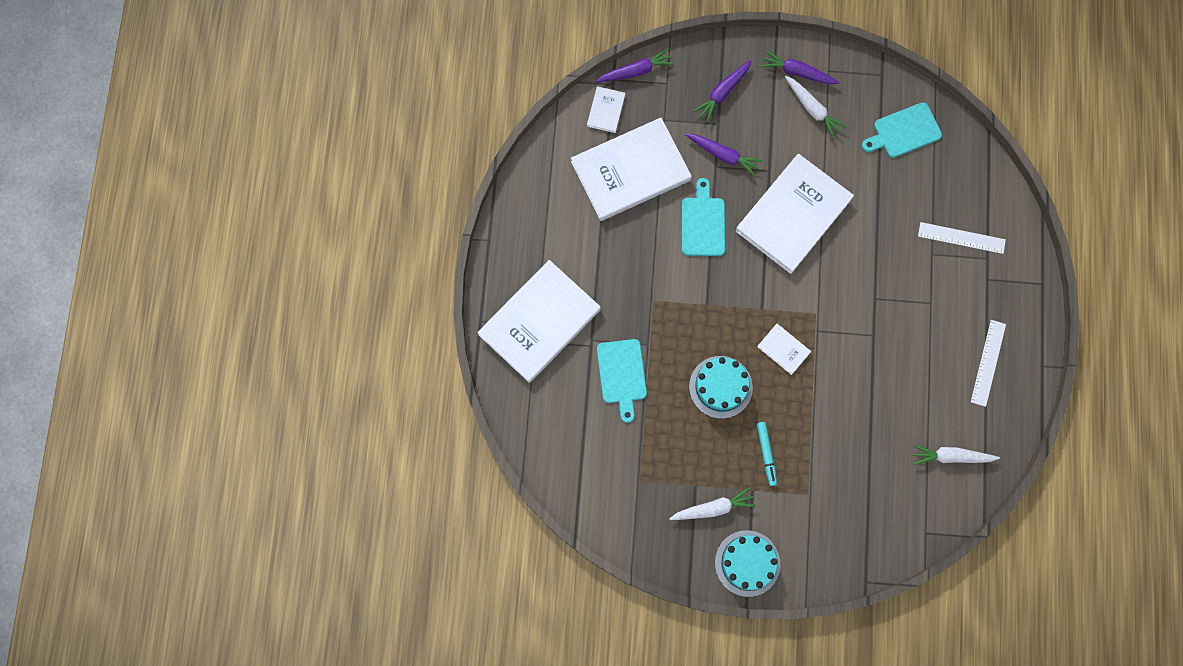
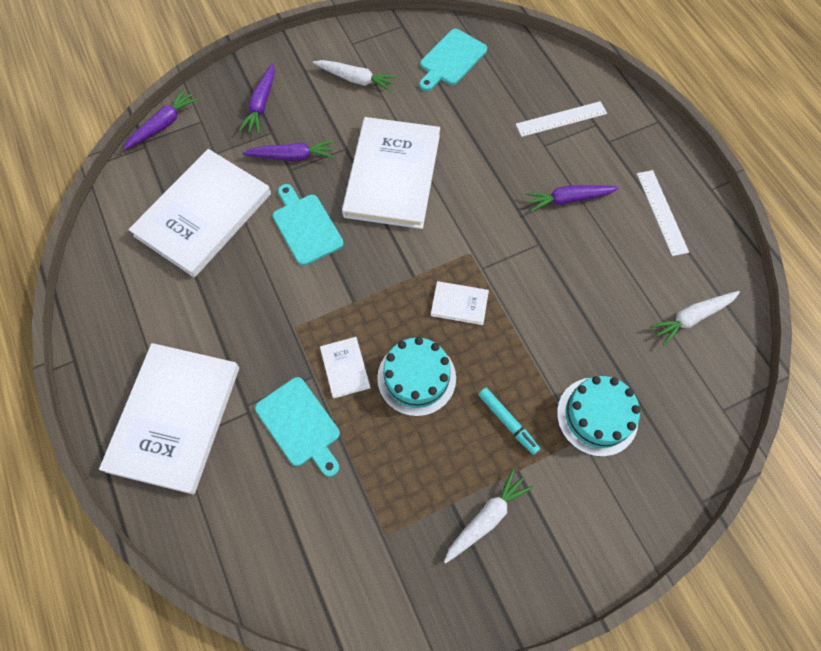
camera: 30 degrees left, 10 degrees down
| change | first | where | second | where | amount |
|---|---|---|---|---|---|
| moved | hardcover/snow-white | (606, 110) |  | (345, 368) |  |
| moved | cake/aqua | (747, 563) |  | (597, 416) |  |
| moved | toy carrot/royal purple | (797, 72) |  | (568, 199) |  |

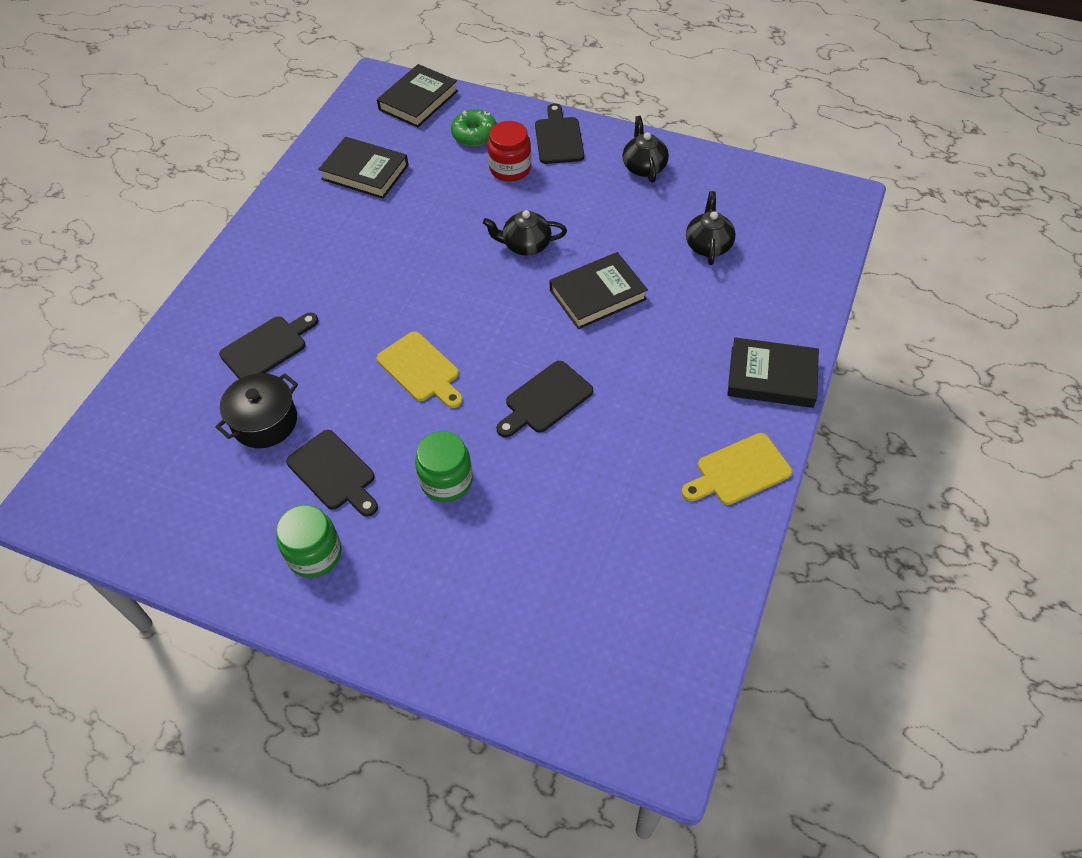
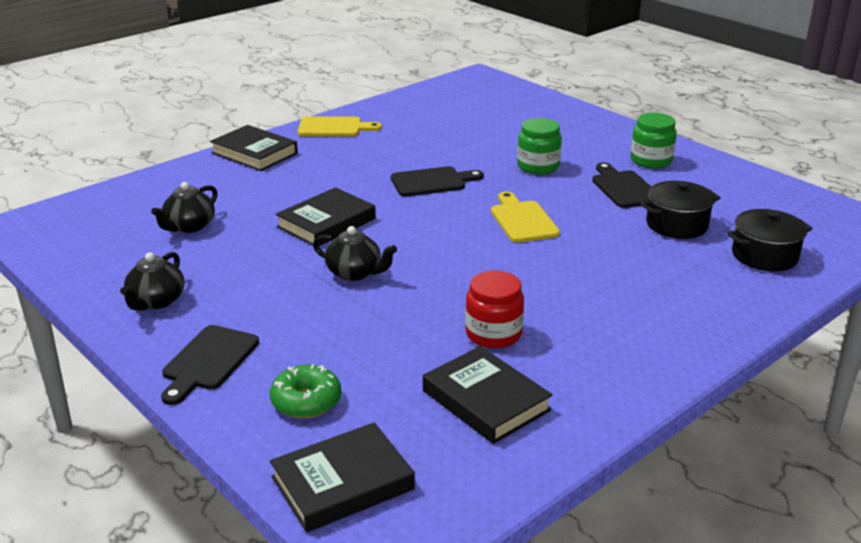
camera: 155 degrees left, 25 degrees down
| change | first | where | second | where | amount |
|---|---|---|---|---|---|
| removed | chopping board/black | (267, 347) |  |  |  |
| moved | preserve jar/red | (510, 169) |  | (493, 334) |  |
| turned | hardcover/black | (597, 294) |  | (326, 223) | 45 degrees counterclockwise |
| added |  |  | cooking pot/black | (764, 256) |  |

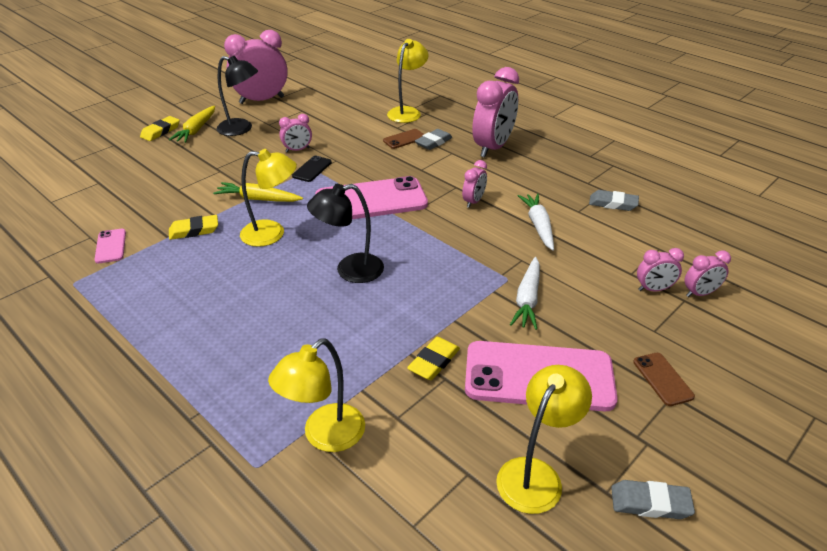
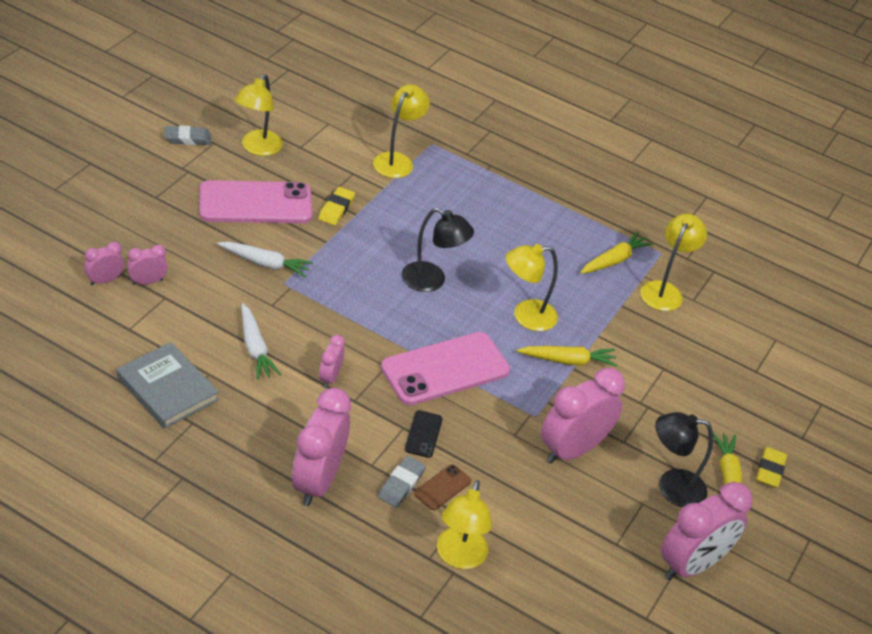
camera: 160 degrees right, 5 degrees up
| change | first | where | second | where | amount |
|---|---|---|---|---|---|
| replaced | mobile phone/rosy | (110, 246) | desk lamp/yellow | (664, 290) |  |
| removed | pencil eraser/yellow | (194, 230) |  |  |  |
| resized | alarm clock/rosy | (297, 150) |  | (572, 450) | x2.06 |
| moved | mobile phone/black | (312, 169) |  | (423, 434) |  |
| turned | desk lamp/black | (350, 270) |  | (432, 281) | 60 degrees clockwise |
| turned | toy carrot/snow-white | (527, 299) |  | (265, 264) | 105 degrees clockwise |
| replaced | pencil eraser/grey | (613, 203) | hardcover/grey | (167, 389) |  |
| removed | mobile phone/russet | (662, 379) |  |  |  |
| added |  |  | toy carrot/yellow | (614, 260) |  |

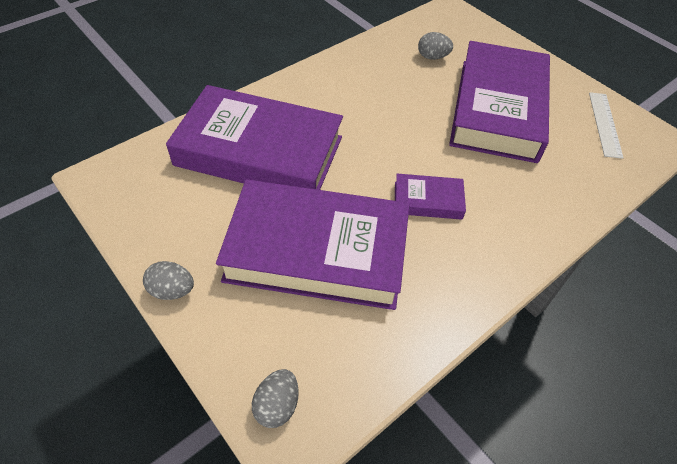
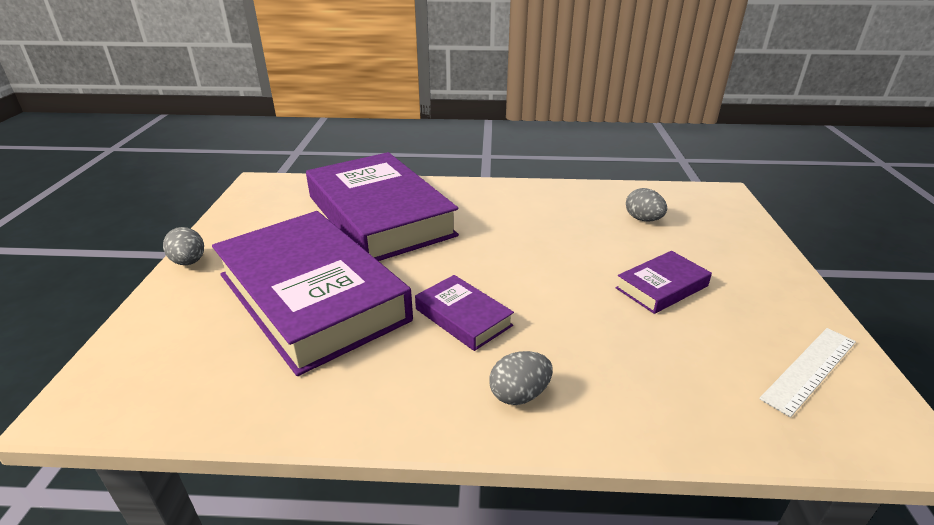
camera: 45 degrees right, 20 degrees down
| change | first | where | second | where | amount |
|---|---|---|---|---|---|
| moved | toy egg/grey | (277, 405) |  | (519, 394) |  |
| resized | hardcover/royal purple | (498, 109) |  | (662, 287) | x0.43 |

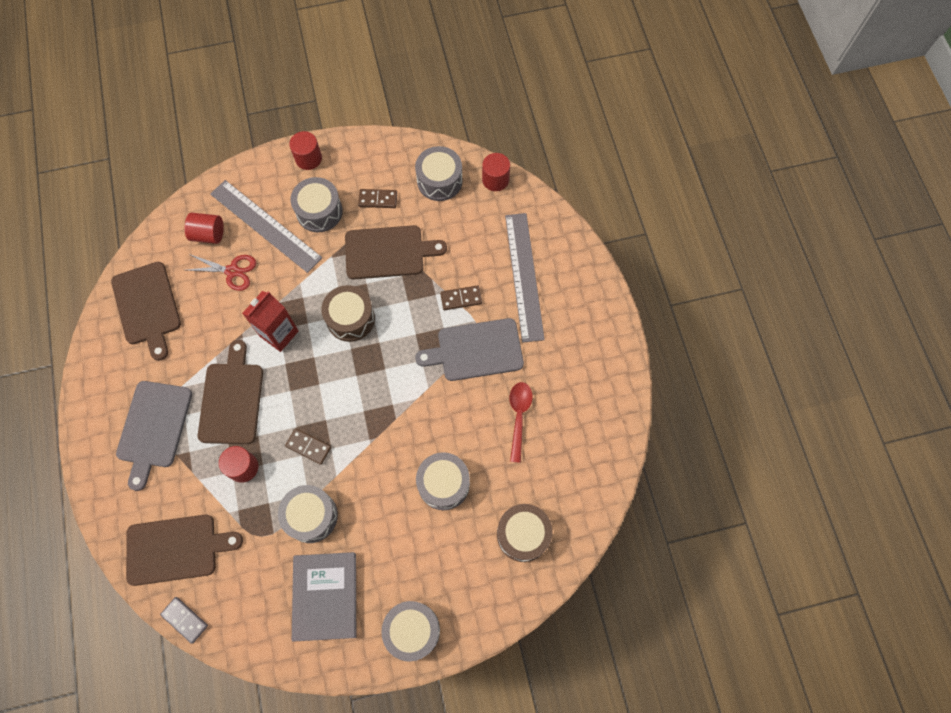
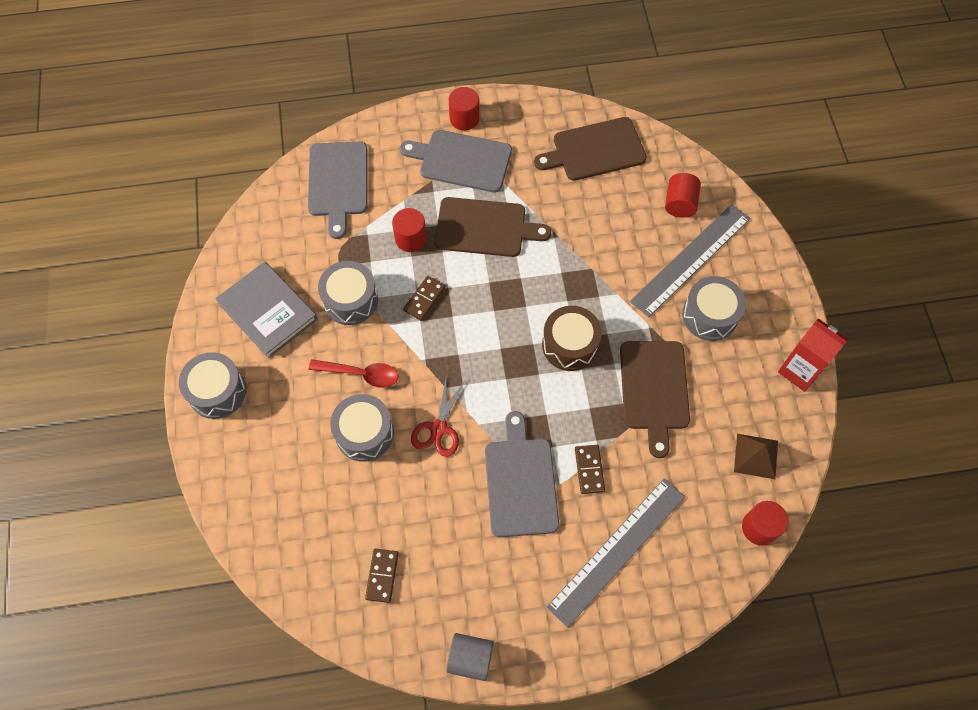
camera: 95 degrees right, 5 degrees down
| change | first | where | second | where | amount |
|---|---|---|---|---|---|
| recoloured | chopping board/russet | (176, 549) | chopping board/grey | (338, 183) |  |
| removed | domino piece/grey | (185, 620) |  |  |  |
| moved | shears/red | (232, 271) |  | (438, 428) |  |
| moved | milk carton/red | (279, 333) |  | (800, 371) |  |
| moved | cylinder shape/red | (308, 158) |  | (464, 118) |  |
| turned | hardcover/grey | (325, 596) |  | (268, 311) | 45 degrees clockwise |
| moved | domino piece/russet | (378, 199) |  | (382, 576) |  |
| replaced | drum/grey | (439, 181) | pyramid shape/russet | (756, 456) |  |
| removed | drum/russet | (523, 534) |  |  |  |
| turned | measuring stick/grey | (524, 276) |  | (617, 550) | 45 degrees counterclockwise |
| moved | spoon/red | (519, 417) |  | (360, 374) |  |
| added |  |  | cylinder shape/grey | (470, 658) |  |

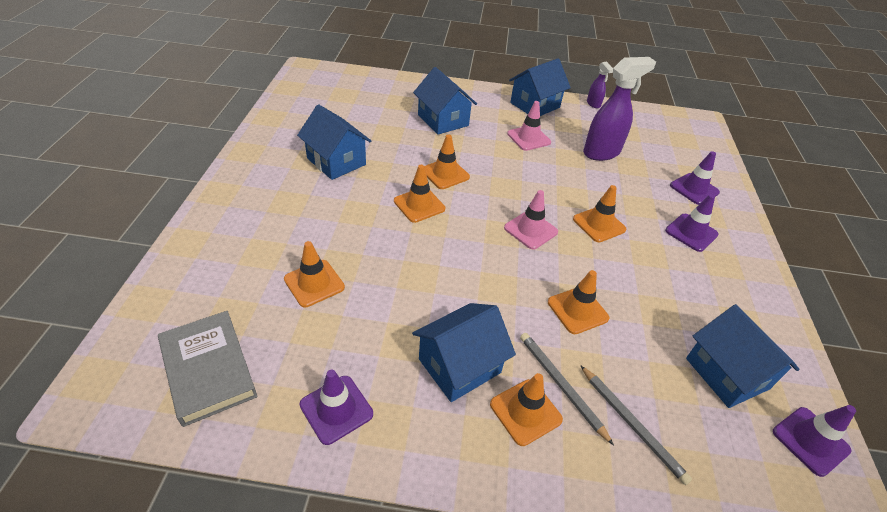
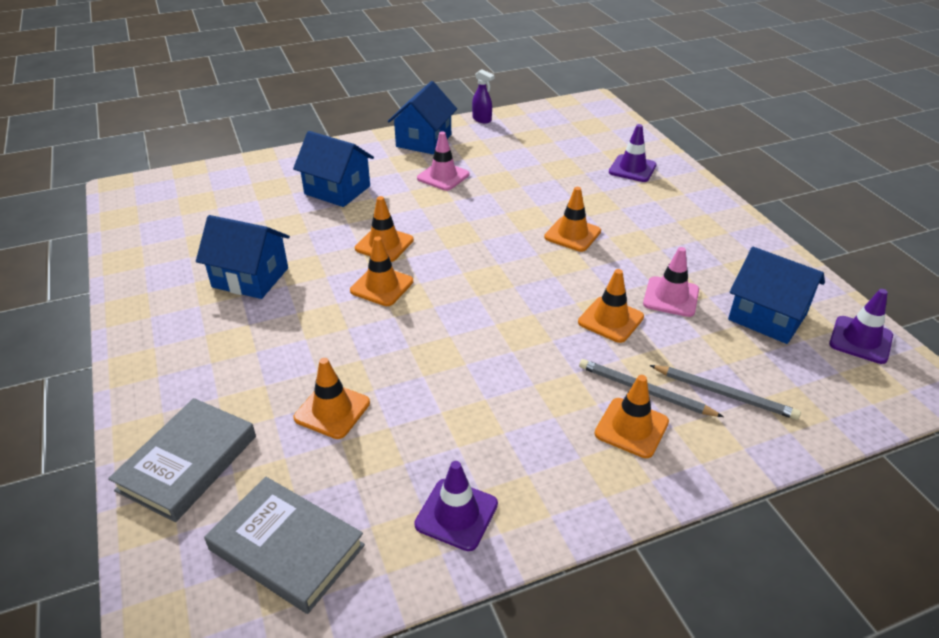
camera: 25 degrees left, 5 degrees down
| change | first | where | second | where | amount |
|---|---|---|---|---|---|
| removed | cottage/cobalt | (459, 366) |  |  |  |
| moved | safety cone/rosy | (530, 230) |  | (671, 297) |  |
| removed | spray cleaner/royal purple | (602, 152) |  |  |  |
| removed | safety cone/royal purple | (691, 232) |  |  |  |
| added |  |  | hardcover/grey | (188, 463) |  |

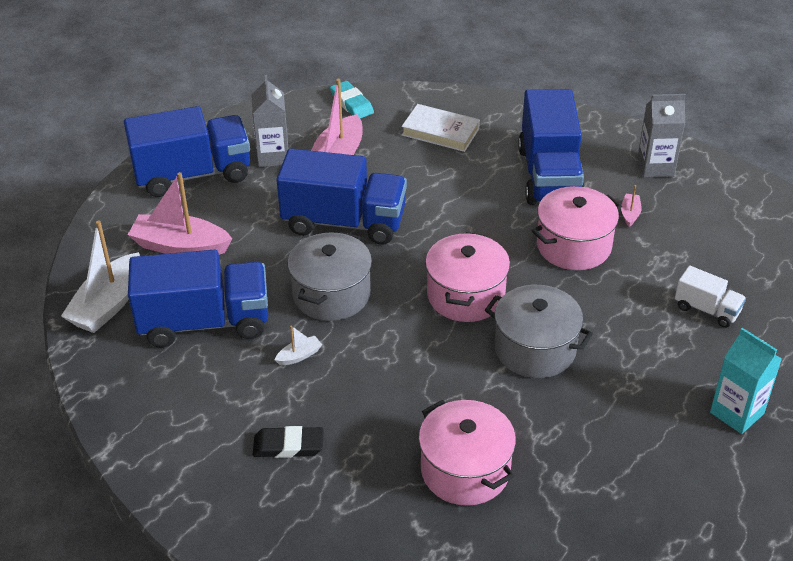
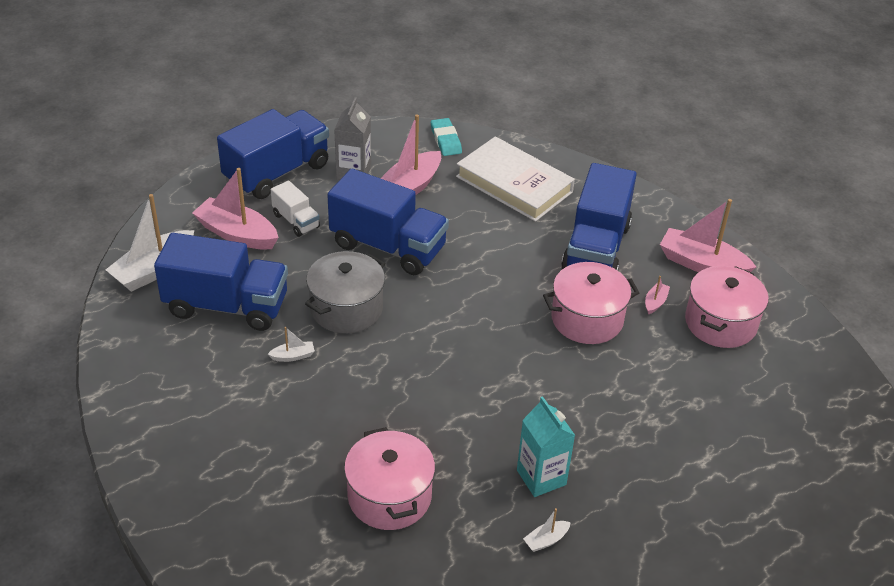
camera: 15 degrees right, 0 degrees up
| change | first | where | second | where | amount |
|---|---|---|---|---|---|
| turned | toy truck/cobalt | (193, 174) |  | (277, 173) | 45 degrees counterclockwise |
| removed | pencil eraser/black | (288, 446) |  |  |  |
| resized | hardcover/snow-white | (440, 132) |  | (514, 184) | x1.56 |
| moved | cooking pot/rosy | (466, 295) |  | (720, 323) |  |
| removed | cooking pot/grey | (535, 349) |  |  |  |
| replaced | milk carton/grey | (655, 167) | toy boat/rosy | (701, 264) |  |
| moved | toy truck/snow-white | (707, 310) |  | (296, 221) |  |
| moved | milk carton/aqua | (737, 413) |  | (541, 477) |  |
| added |  |  | toy boat/snow-white | (546, 540) |  |

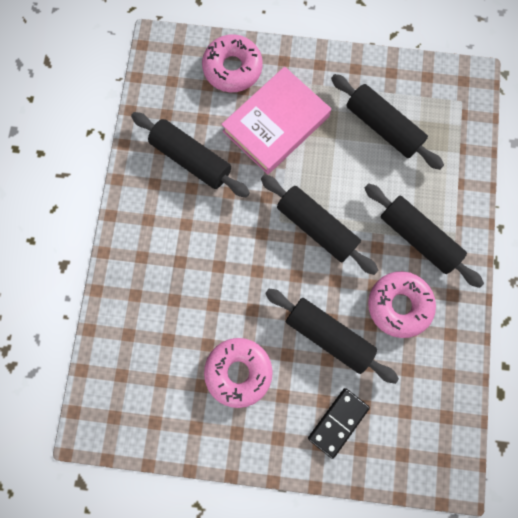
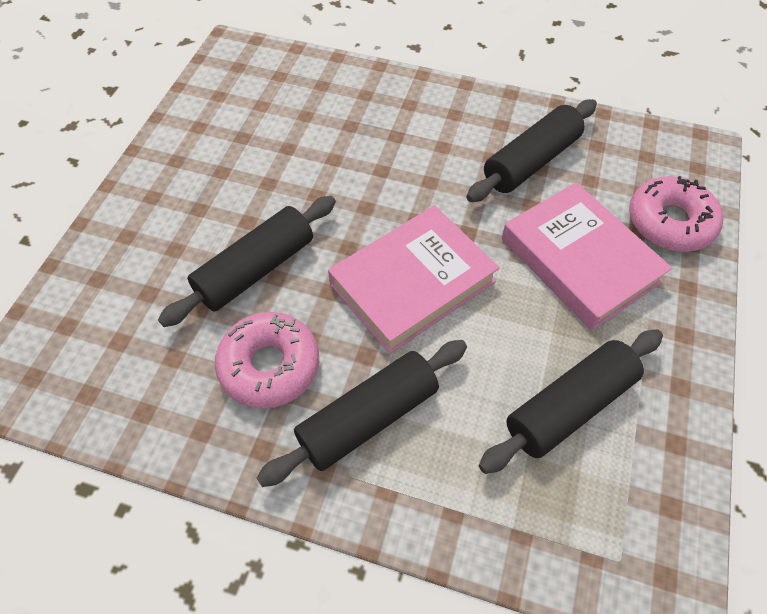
camera: 100 degrees right, 20 degrees down
| change | first | where | second | where | amount |
|---|---|---|---|---|---|
| removed | glazed donut/rosy | (238, 372) |  |  |  |
| replaced | dough roller/black | (316, 227) | hardcover/rosy | (412, 282) |  |
| removed | domino piece/black | (338, 422) |  |  |  |

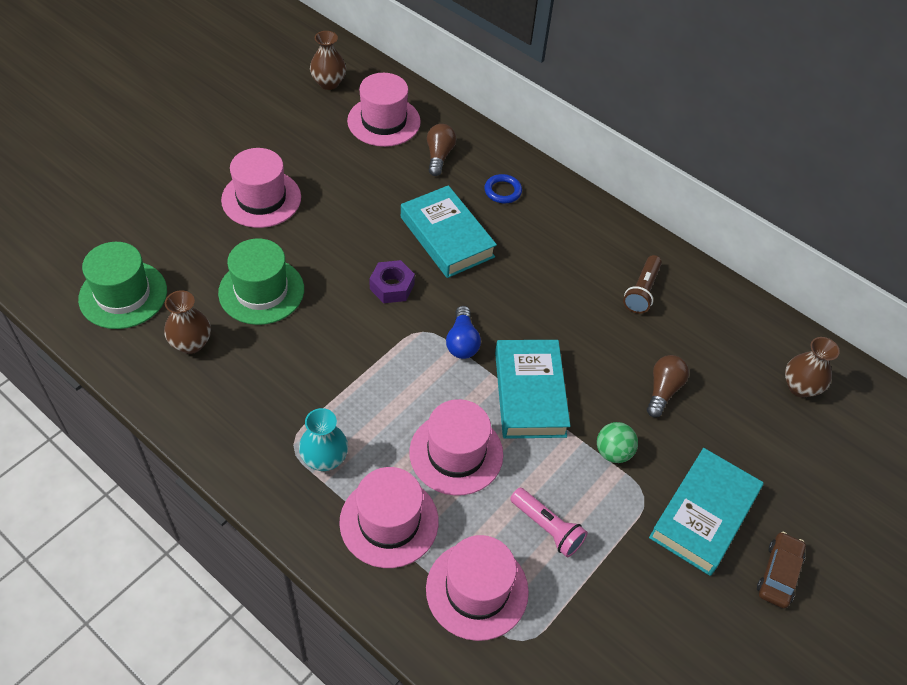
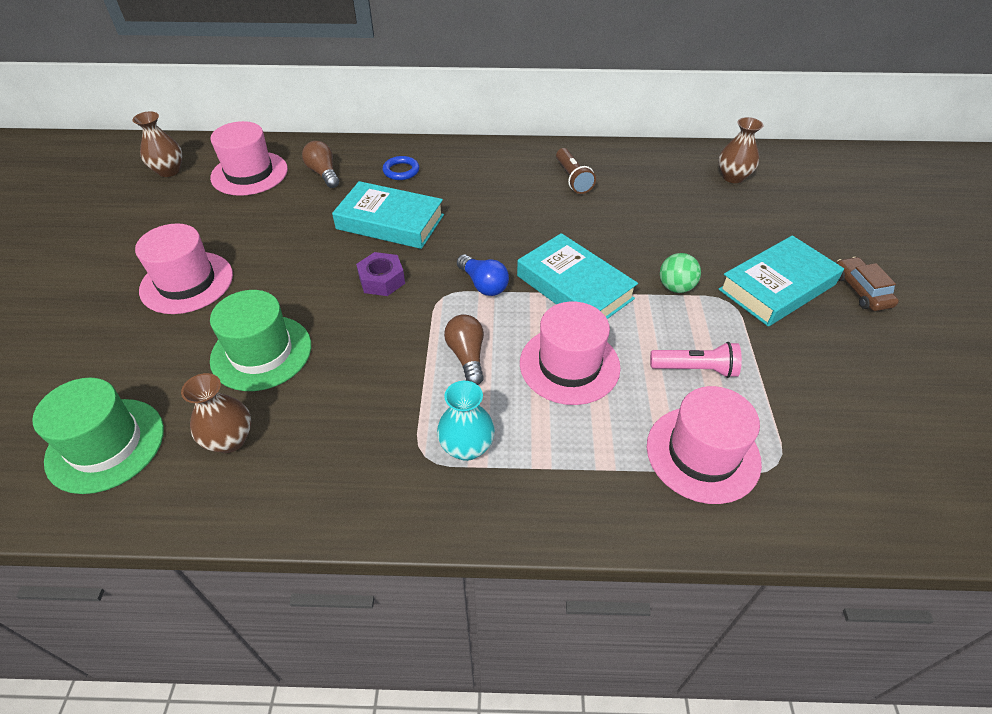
camera: 35 degrees left, 5 degrees down
| change | first | where | second | where | amount |
|---|---|---|---|---|---|
| removed | top hat/rosy | (389, 521) |  |  |  |
| moved | light bulb/russet | (663, 390) |  | (467, 356) |  |
| turned | hardcover/aqua | (703, 515) |  | (777, 287) | 60 degrees clockwise |

